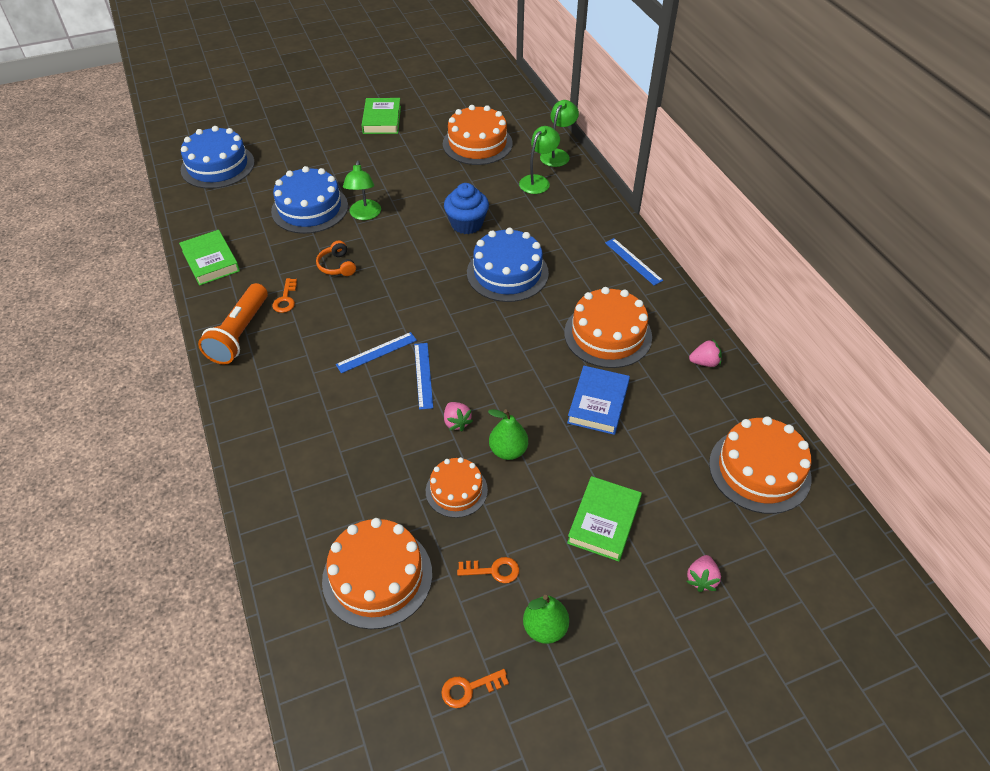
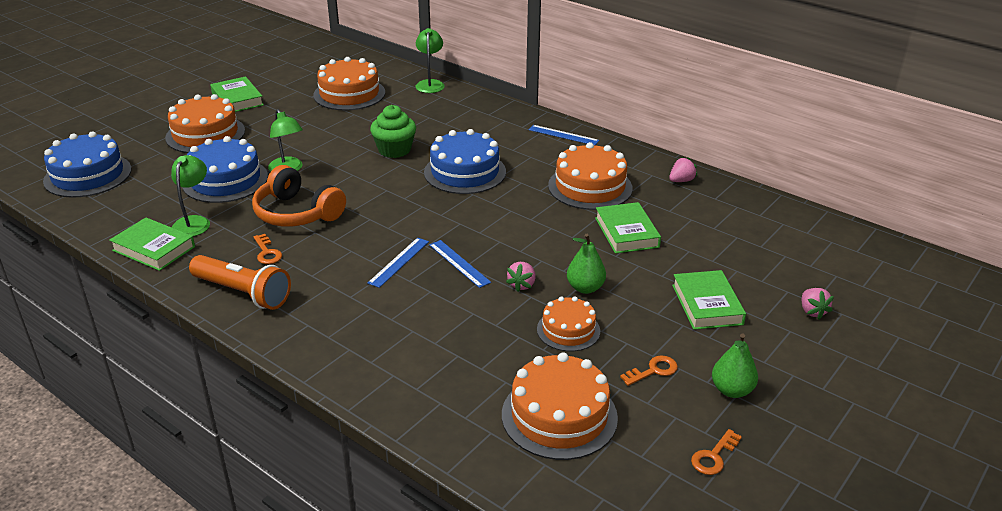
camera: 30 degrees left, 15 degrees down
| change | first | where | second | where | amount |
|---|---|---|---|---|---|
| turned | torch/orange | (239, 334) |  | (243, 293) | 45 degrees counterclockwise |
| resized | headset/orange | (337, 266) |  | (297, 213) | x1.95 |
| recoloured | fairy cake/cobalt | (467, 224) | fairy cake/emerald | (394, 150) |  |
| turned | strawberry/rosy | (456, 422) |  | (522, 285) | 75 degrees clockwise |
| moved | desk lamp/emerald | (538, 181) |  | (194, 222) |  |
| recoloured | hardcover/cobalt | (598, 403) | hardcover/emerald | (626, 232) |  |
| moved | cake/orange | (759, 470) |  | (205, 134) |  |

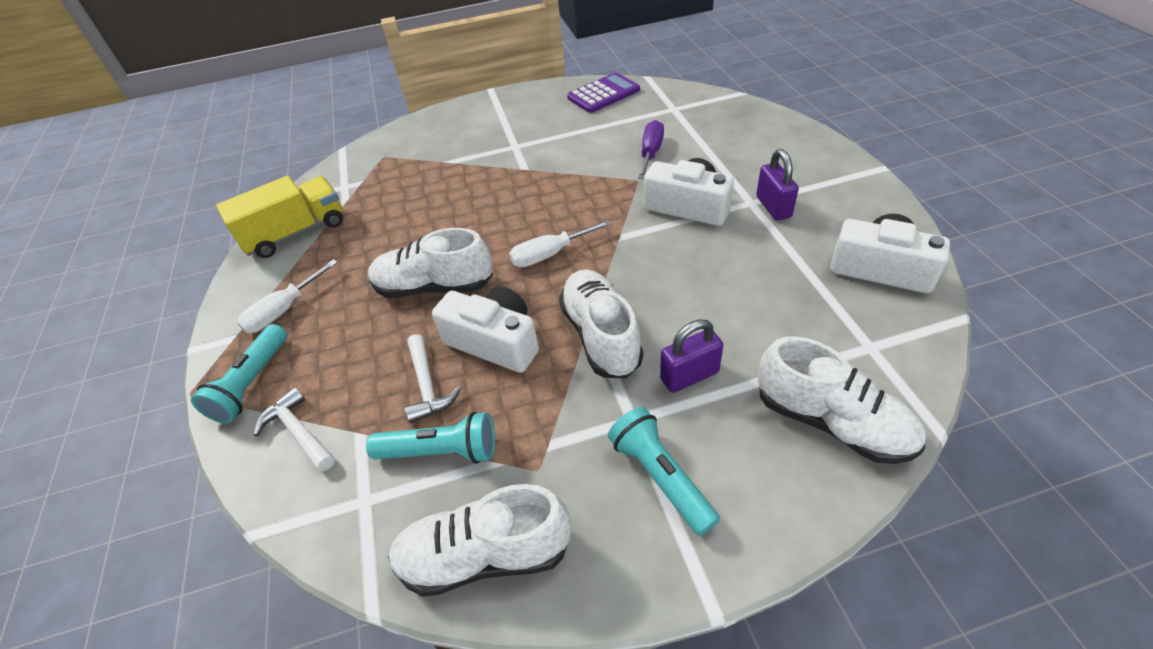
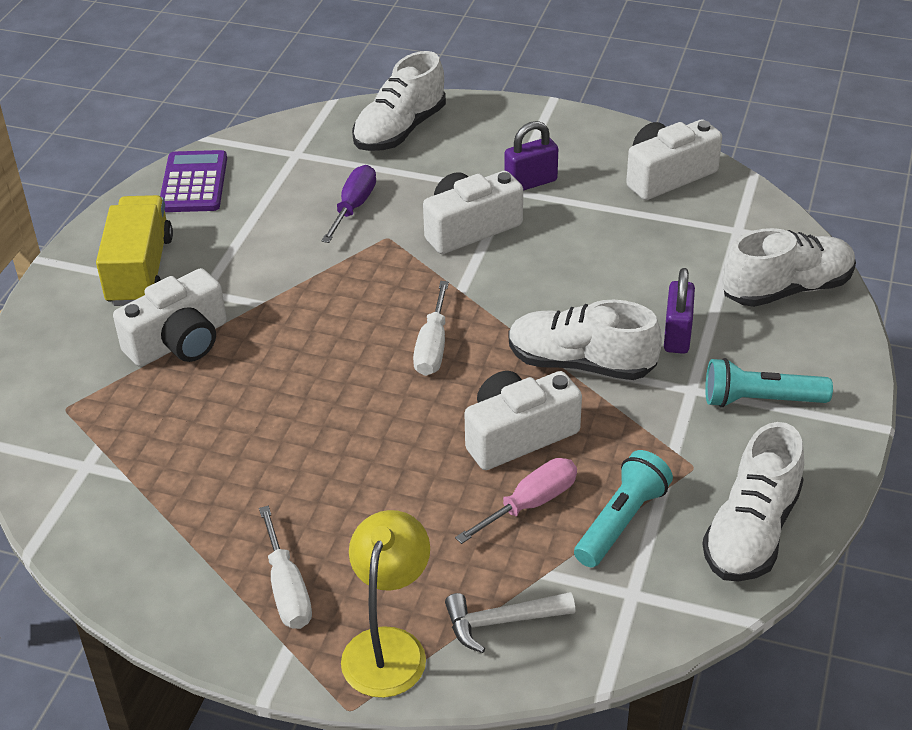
camera: 60 degrees left, 5 degrees down
| change | first | where | second | where | amount |
|---|---|---|---|---|---|
| replaced | torch/aqua | (251, 383) | desk lamp/yellow | (388, 646) |  |
| moved | toy truck/yellow | (296, 233) |  | (140, 271) |  |
| moved | lace-up shoe/snow-white | (434, 287) |  | (400, 130) |  |
| replaced | carpenter's hammer/snow-white | (427, 386) | flat screwdriver/rosy | (531, 504) |  |
| turned | flat screwdriver/royal purple | (651, 153) |  | (354, 207) | 60 degrees clockwise |
| turned | lock/royal purple | (773, 207) |  | (530, 182) | 45 degrees counterclockwise |
| added |  |  | photo camera/snow-white | (179, 342) |  |

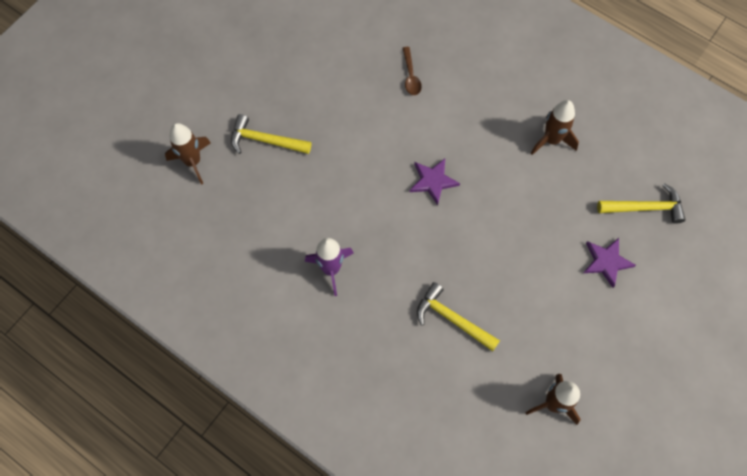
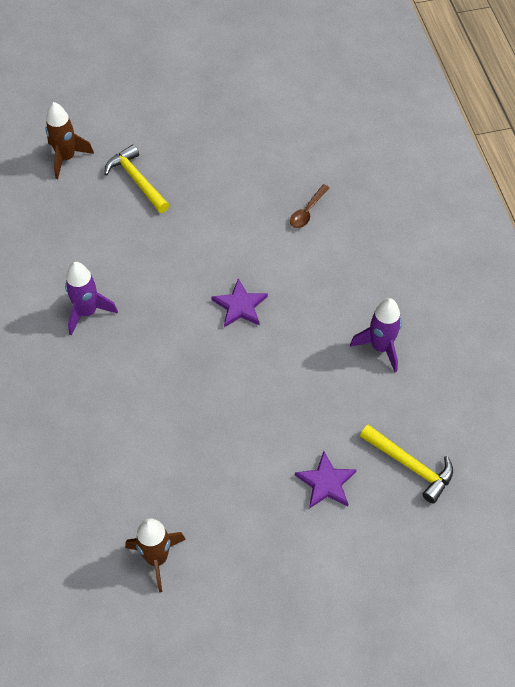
camera: 40 degrees right, 10 degrees down
| change | first | where | second | where | amount |
|---|---|---|---|---|---|
| removed | carpenter's hammer/yellow | (452, 319) |  |  |  |
| recoloured | toy rocket/russet | (551, 140) | toy rocket/royal purple | (380, 347) |  |

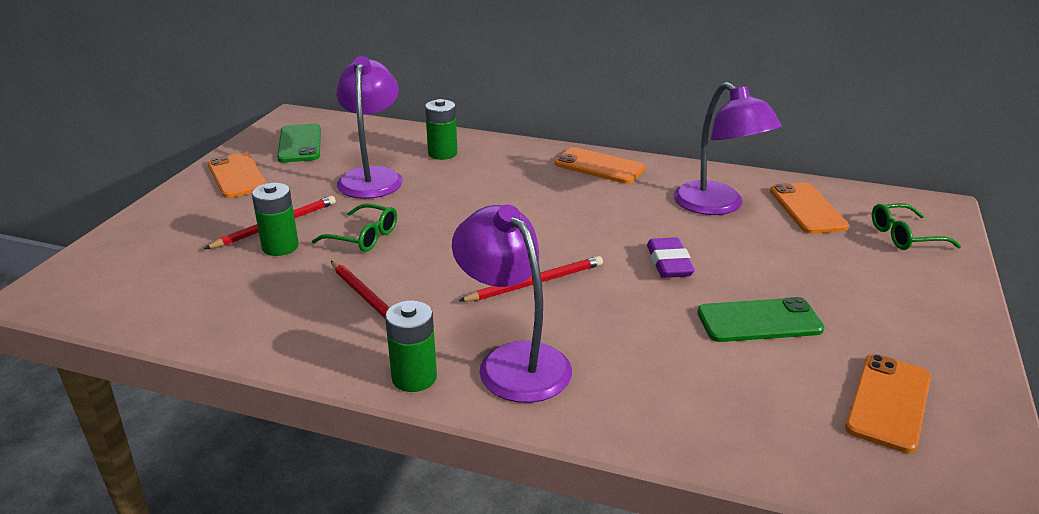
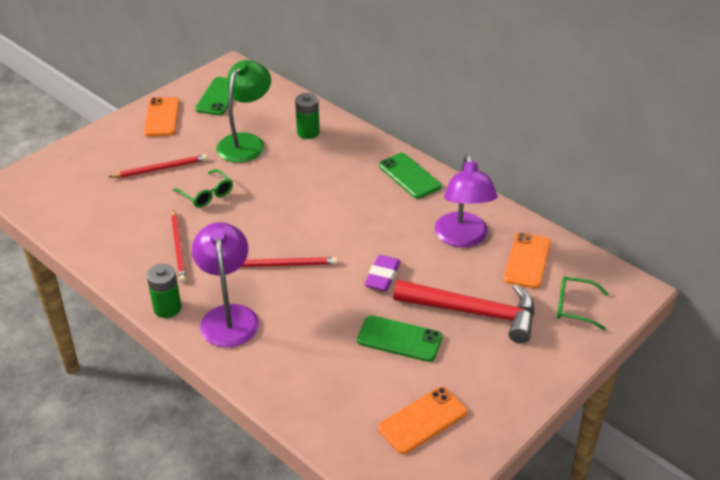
camera: 25 degrees right, 10 degrees up
| change | first | where | second | where | amount |
|---|---|---|---|---|---|
| removed | AA battery/emerald | (280, 247) |  |  |  |
| recoloured | desk lamp/royal purple | (372, 177) | desk lamp/emerald | (246, 142) |  |
| recoloured | mobile phone/orange | (599, 166) | mobile phone/emerald | (409, 176) |  |
| added |  |  | carpenter's hammer/red | (473, 312) |  |

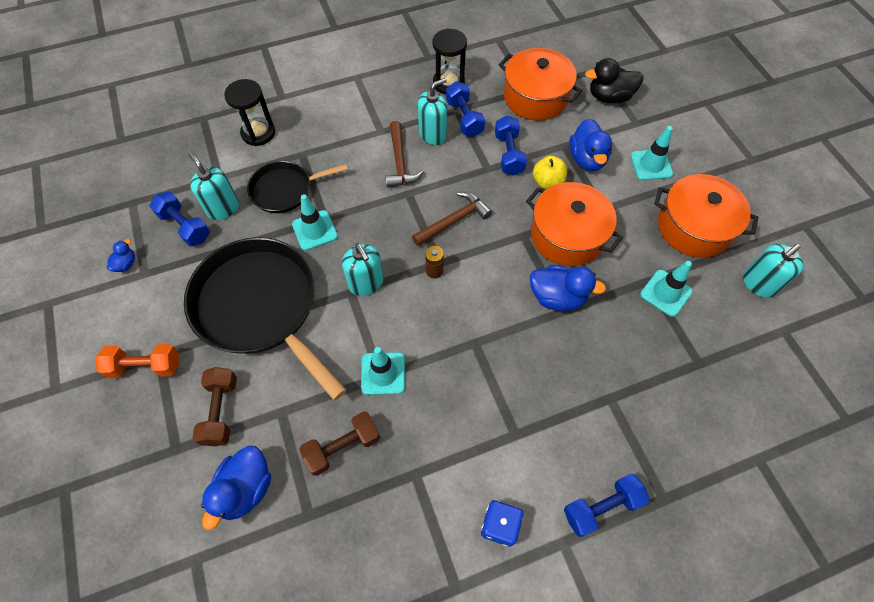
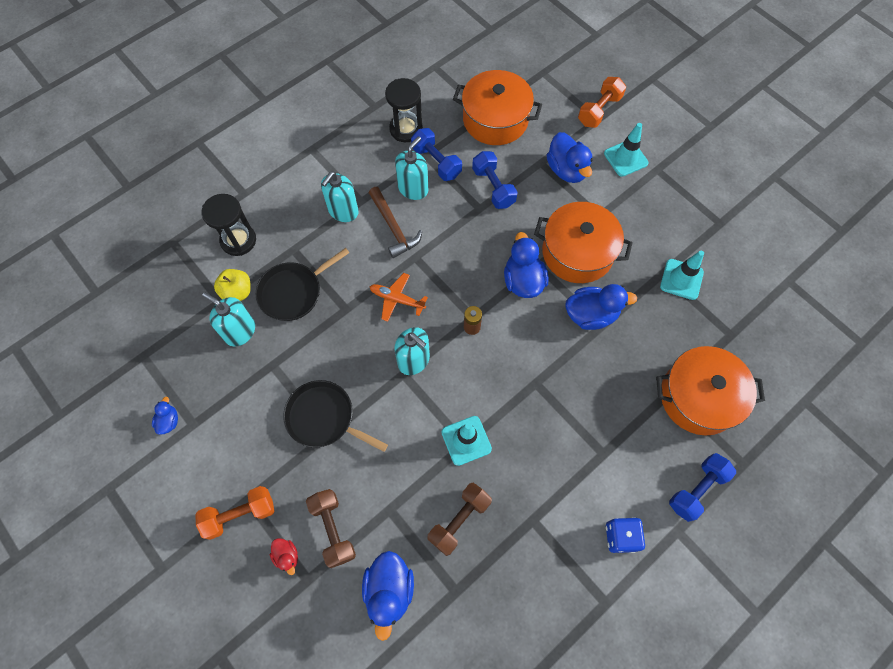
camera: 20 degrees left, 5 degrees up
| change | first | where | second | where | amount |
|---|---|---|---|---|---|
| removed | dumbbell/cobalt | (185, 226) |  |  |  |
| resized | pan/black | (260, 307) |  | (324, 418) | x0.54 |
| removed | safety cone/aqua | (315, 230) |  |  |  |
| removed | carpenter's hammer/russet | (454, 221) |  |  |  |
| moved | apple/yellow | (547, 182) |  | (237, 292) |  |
| removed | toy duck/black | (609, 97) |  |  |  |
| moved | cooking pot/orange | (694, 227) |  | (698, 397) |  |
| moved | soap pump/aqua | (758, 284) |  | (343, 211) |  |
| added |  |  | toy duck/red | (287, 556) |  |
| added |  |  | toy plane/orange | (397, 299) |  |
| added |  |  | toy duck/cobalt | (523, 281) |  |
| added |  |  | dumbbell/orange | (599, 110) |  |

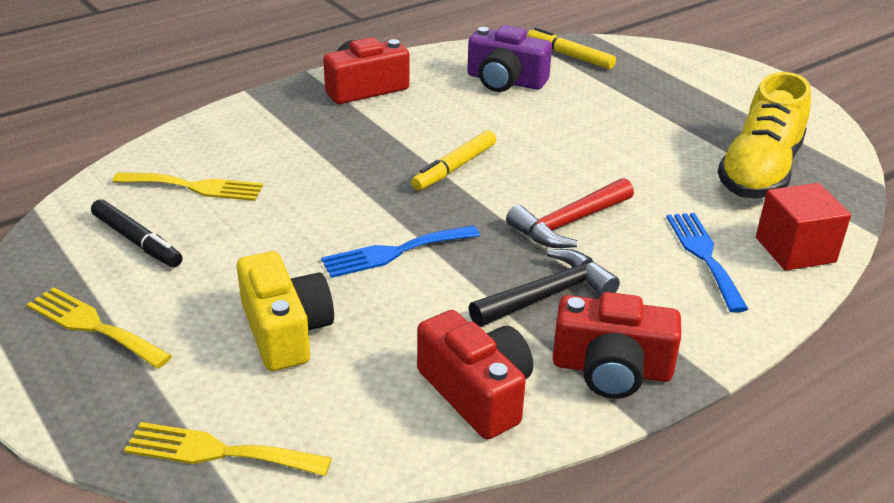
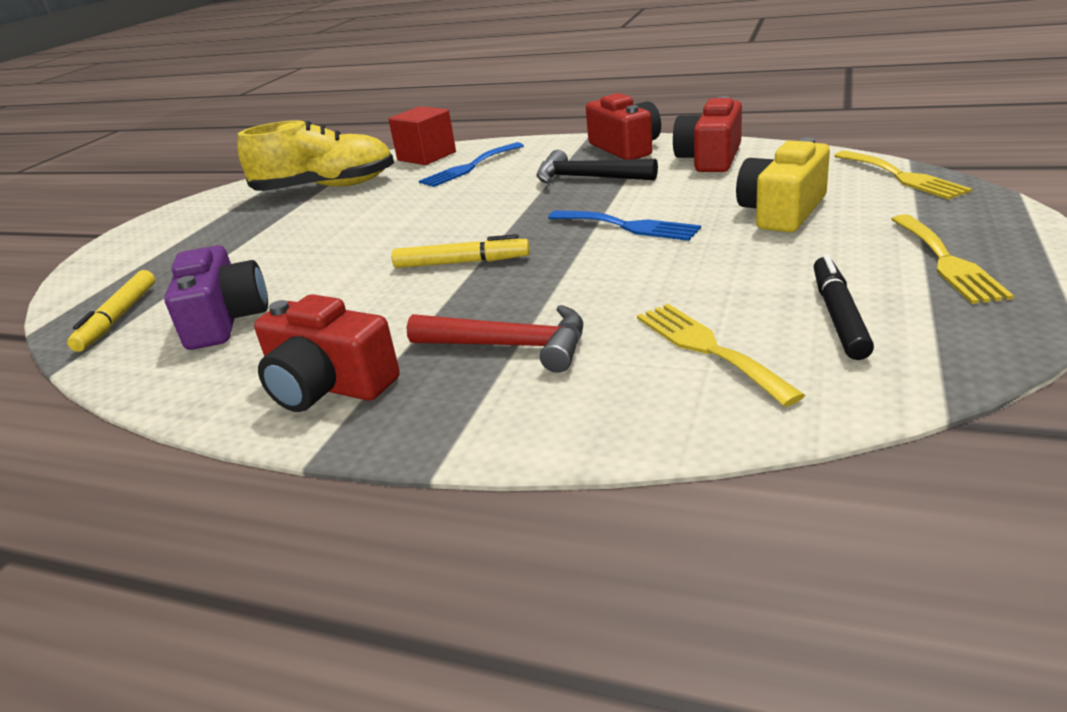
camera: 120 degrees left, 5 degrees down
| change | first | where | second | where | amount |
|---|---|---|---|---|---|
| moved | carpenter's hammer/red | (568, 223) |  | (511, 346) |  |

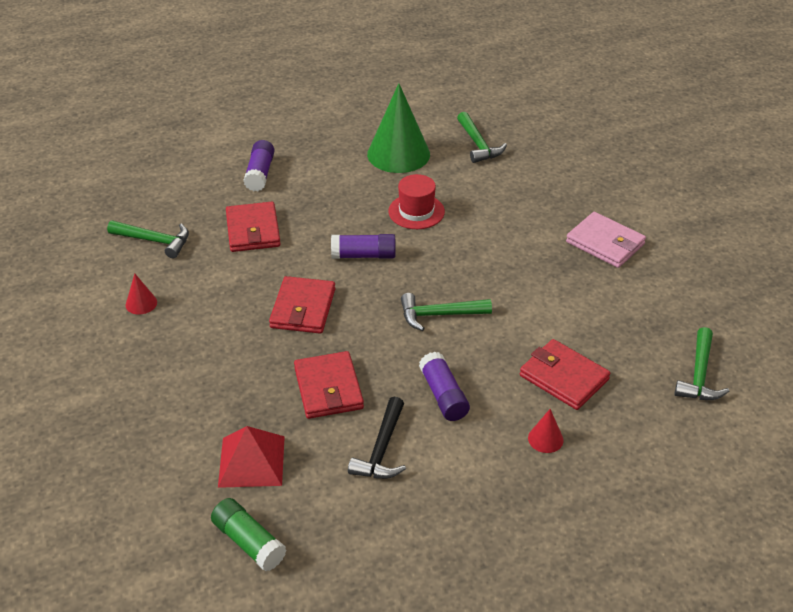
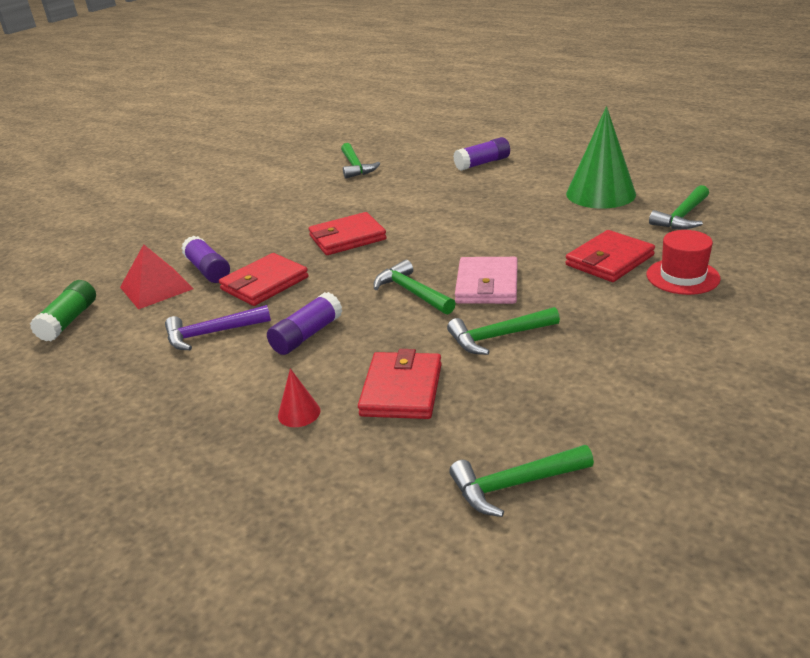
camera: 60 degrees right, 10 degrees down
| change | first | where | second | where | amount |
|---|---|---|---|---|---|
| removed | cone/red | (141, 303) |  |  |  |
| moved | card wallet/red | (253, 230) |  | (609, 260) |  |
| moved | glue stick/royal purple | (363, 255) |  | (208, 270) |  |
| recoloured | carpenter's hammer/black | (381, 450) | carpenter's hammer/royal purple | (211, 334) |  |
| moved | top hat/red | (416, 211) |  | (682, 276) |  |
| moved | card wallet/rosy | (605, 243) |  | (487, 285) |  |
| added |  |  | carpenter's hammer/emerald | (497, 337) |  |

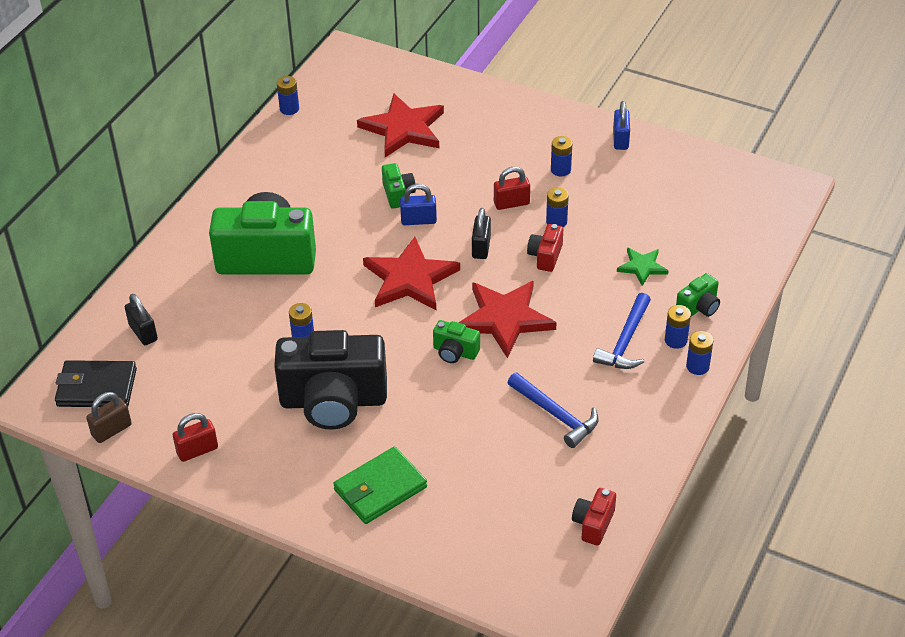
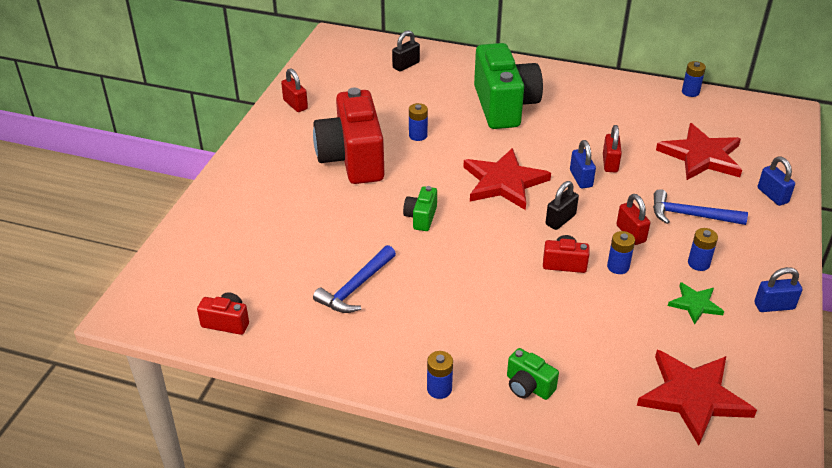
camera: 80 degrees right, 5 degrees down
| change | first | where | second | where | amount |
|---|---|---|---|---|---|
| removed | card wallet/black | (97, 387) |  |  |  |
| removed | lock/russet | (111, 430) |  |  |  |
| recoloured | photo camera/black | (333, 401) | photo camera/red | (352, 159) |  |
| removed | card wallet/emerald | (380, 488) |  |  |  |
| replaced | photo camera/emerald | (398, 194) | lock/red | (610, 163) |  |
| moved | five-pointed star/red | (504, 319) |  | (693, 397) |  |
| turned | lock/black | (481, 247) |  | (560, 220) | 45 degrees counterclockwise |
| moved | carpenter's hammer/cobalt | (625, 341) |  | (690, 215) |  |
| moved | five-pointed star/emerald | (642, 267) |  | (695, 304) |  |
| removed | AA battery/cobalt | (675, 340) |  |  |  |
| added |  |  | lock/cobalt | (772, 195) |  |

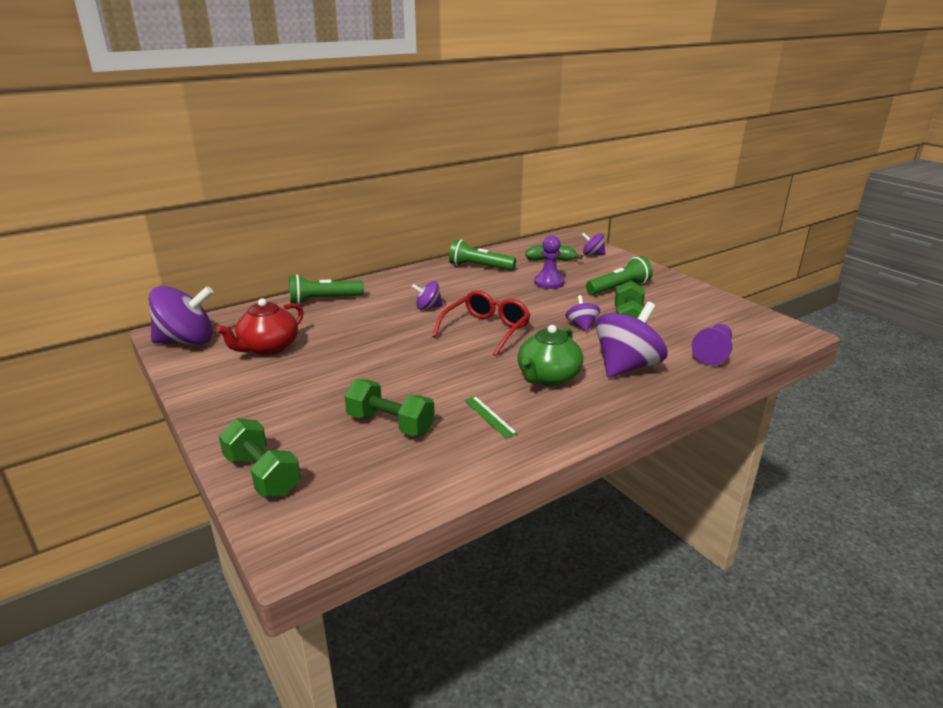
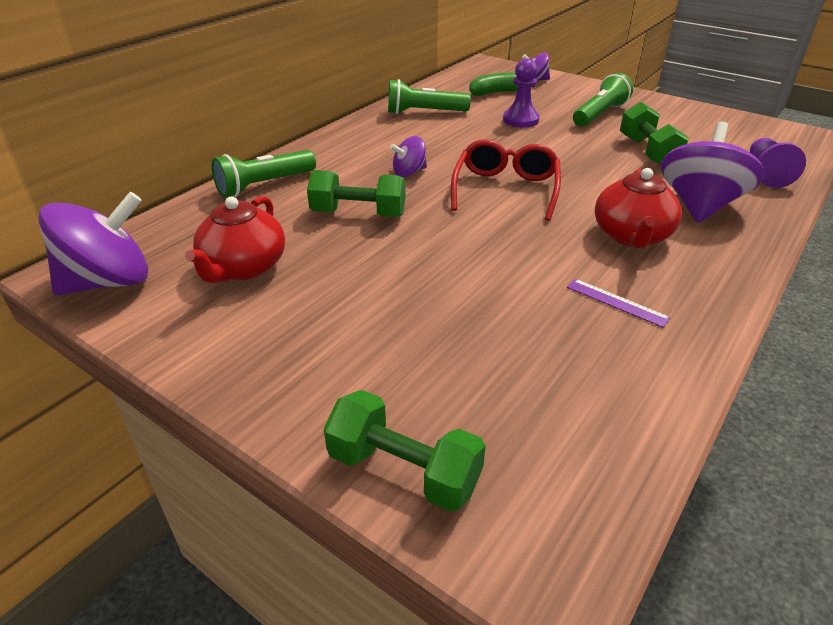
camera: 20 degrees left, 10 degrees up
| change | first | where | second | where | amount |
|---|---|---|---|---|---|
| moved | dumbbell/emerald | (390, 424) |  | (358, 213) |  |
| recoloured | measuring stick/emerald | (489, 416) | measuring stick/royal purple | (616, 302) |  |
| recoloured | tea pot/emerald | (548, 377) | tea pot/red | (631, 236) |  |
| removed | whirligig/royal purple | (581, 326) |  |  |  |

